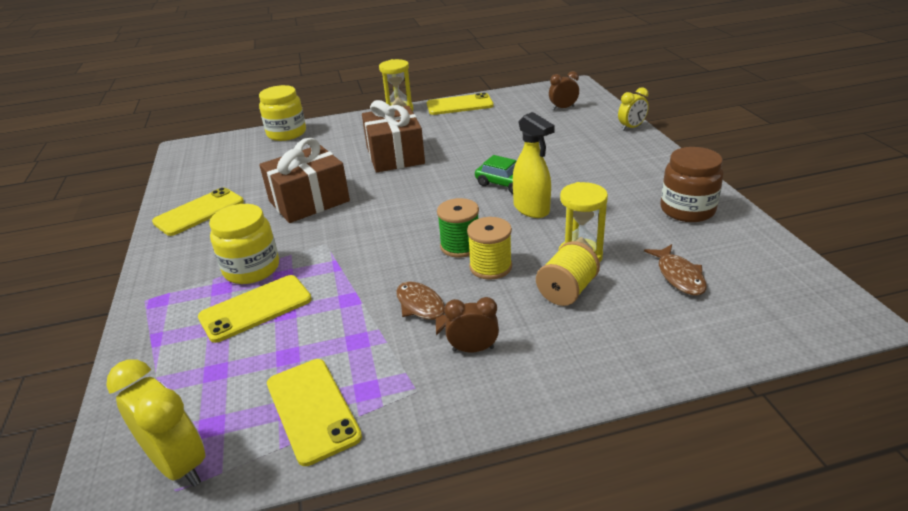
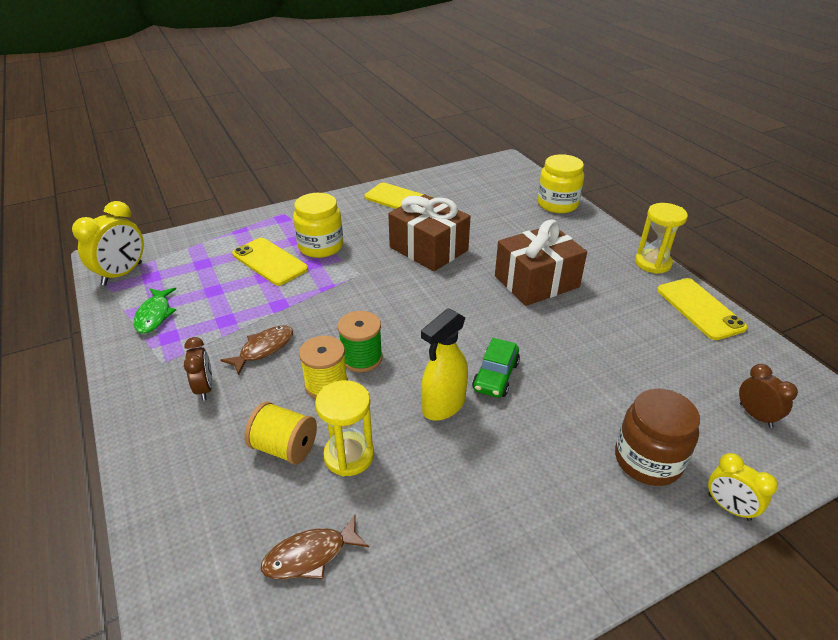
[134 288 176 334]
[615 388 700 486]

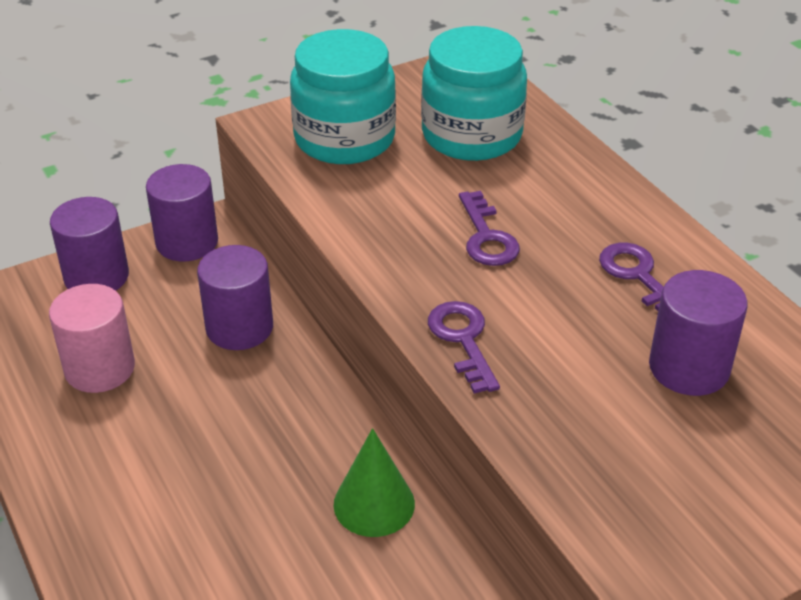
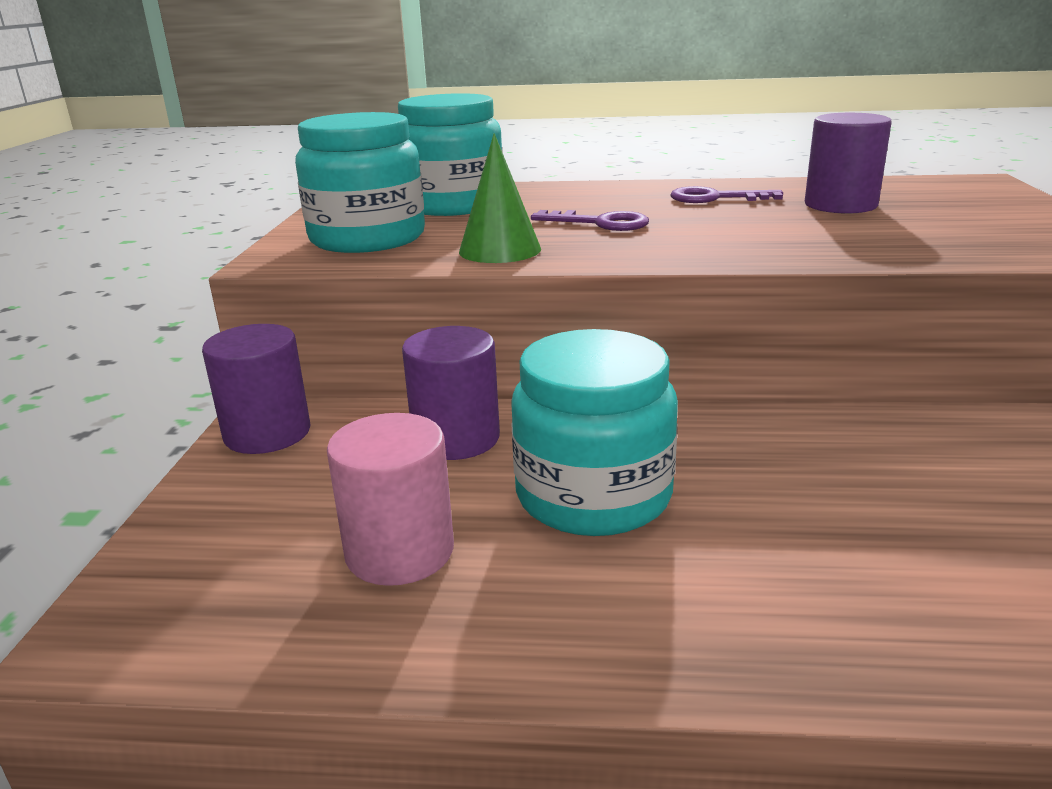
[50 197 129 291] (first image)
[459 133 541 263]
[428 301 500 394] (first image)
[511 329 678 536]

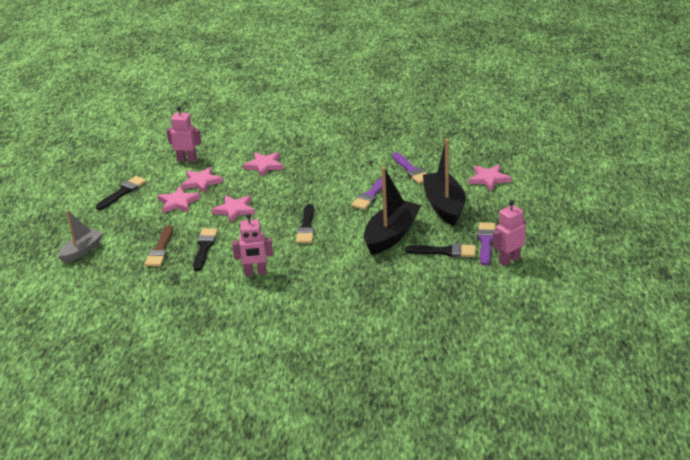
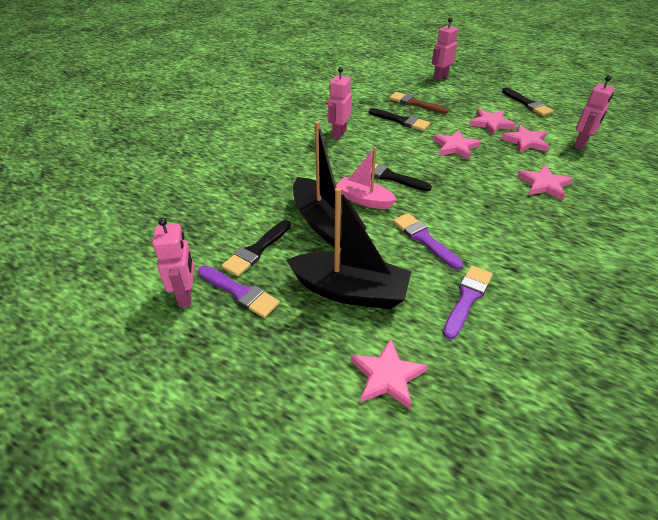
[432 18 458 81]
[443 265 493 339]
[336 147 397 209]

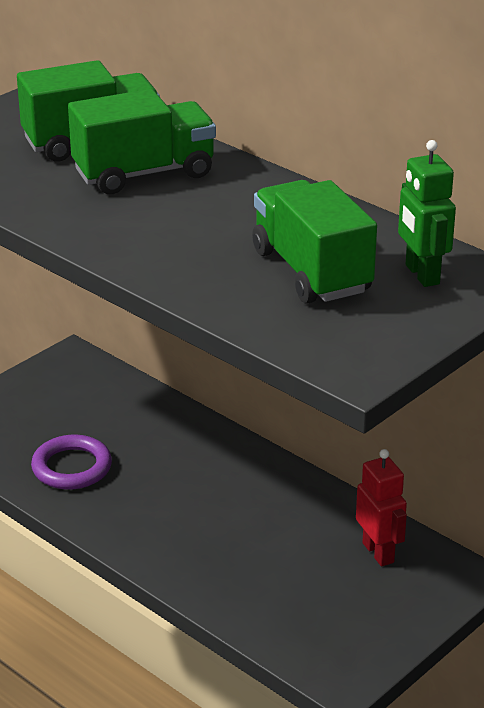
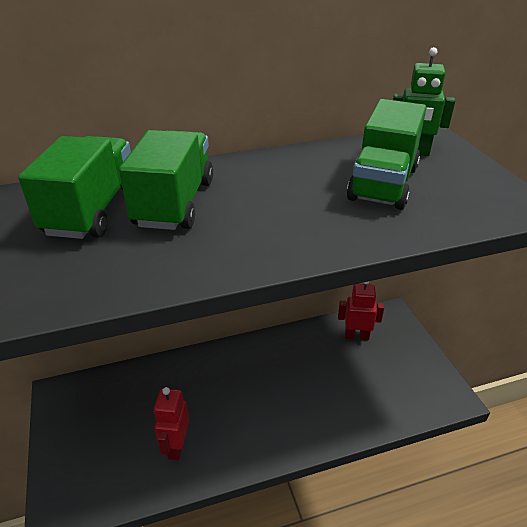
[154 387 189 460]
[347 99 427 210]

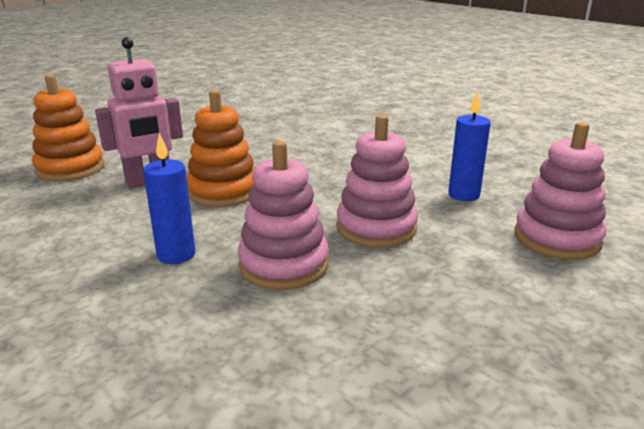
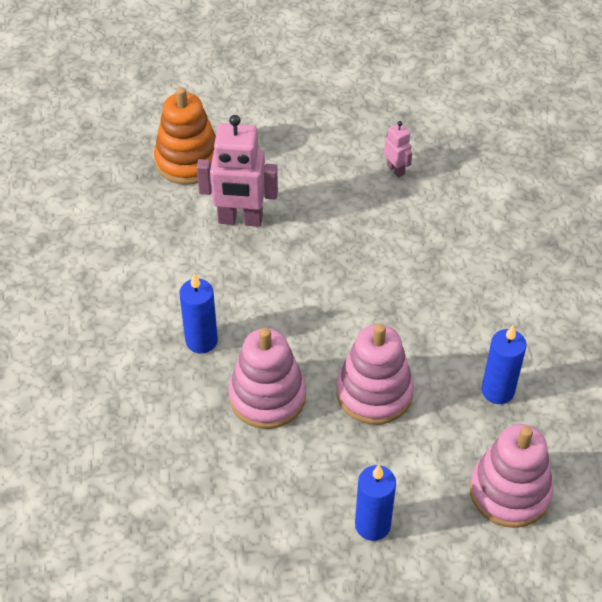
[187 90 255 207] (first image)
[355 465 396 541]
[384 121 412 178]

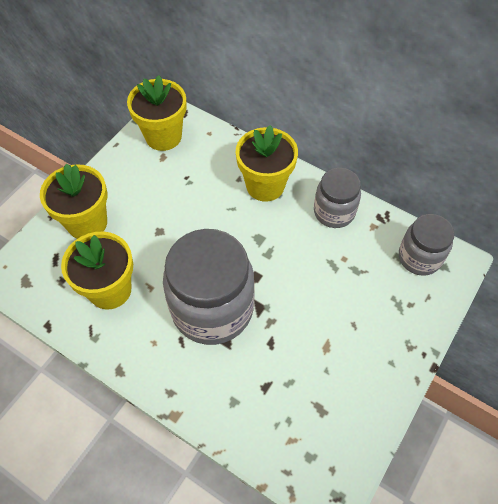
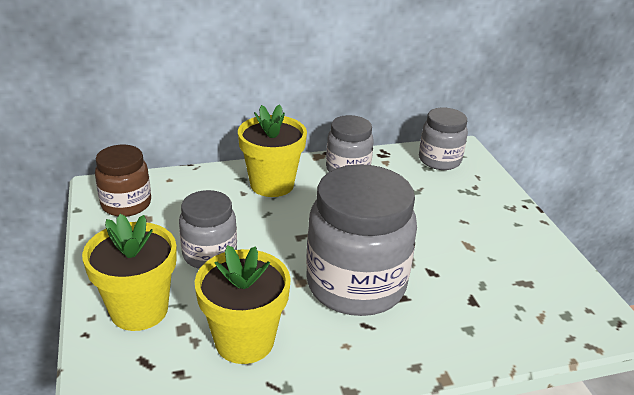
[95 145 151 217]
[179 190 237 269]

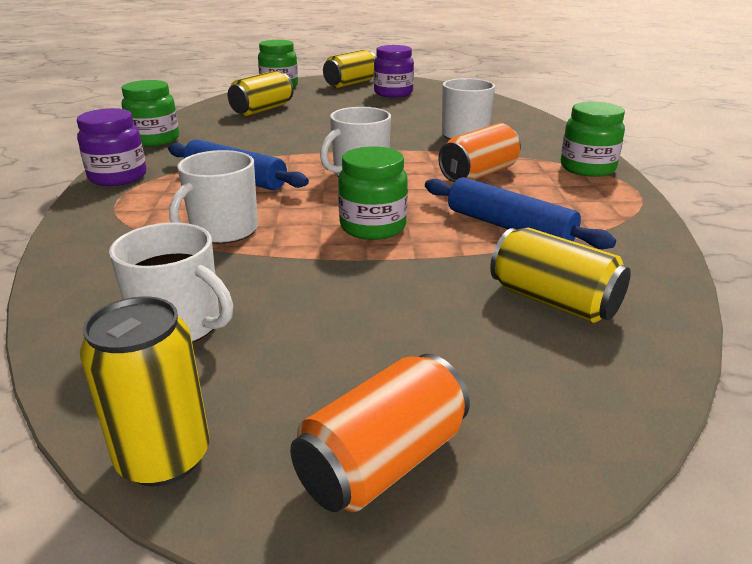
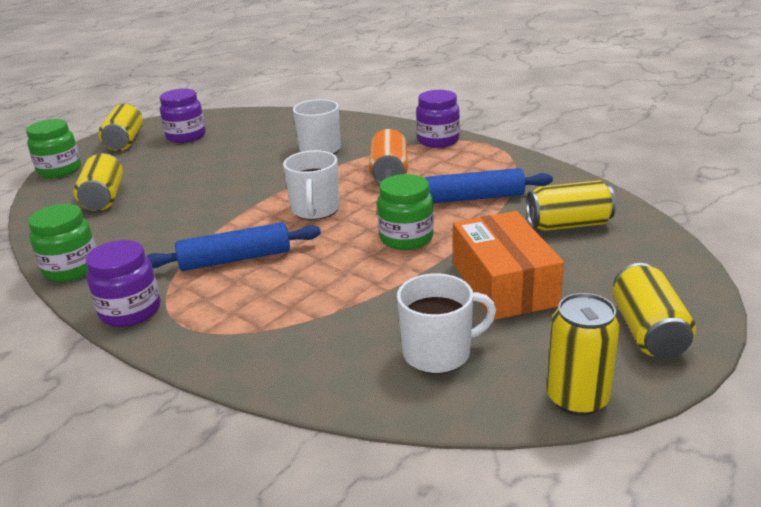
[169 150 258 244] (first image)
[613 263 696 358]
[416 90 460 148]
[453 211 564 320]

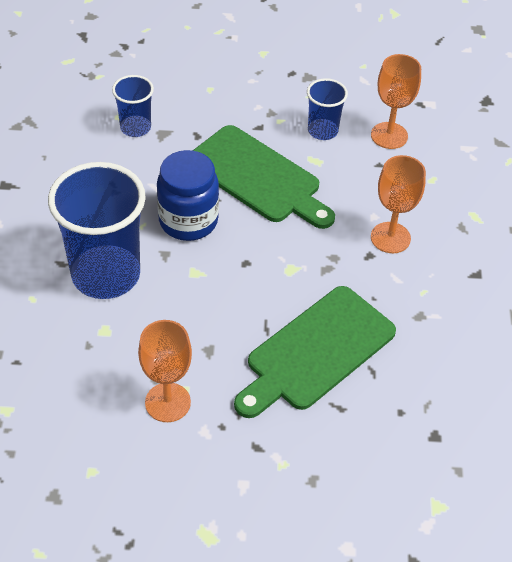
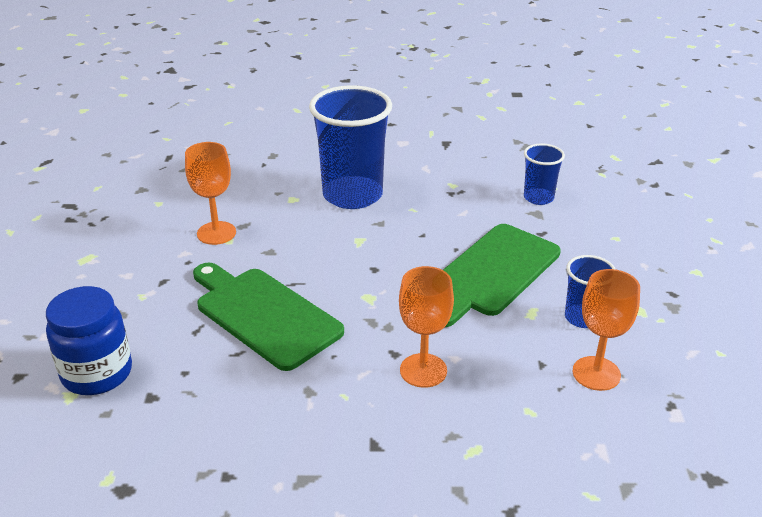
[46 286 132 395]

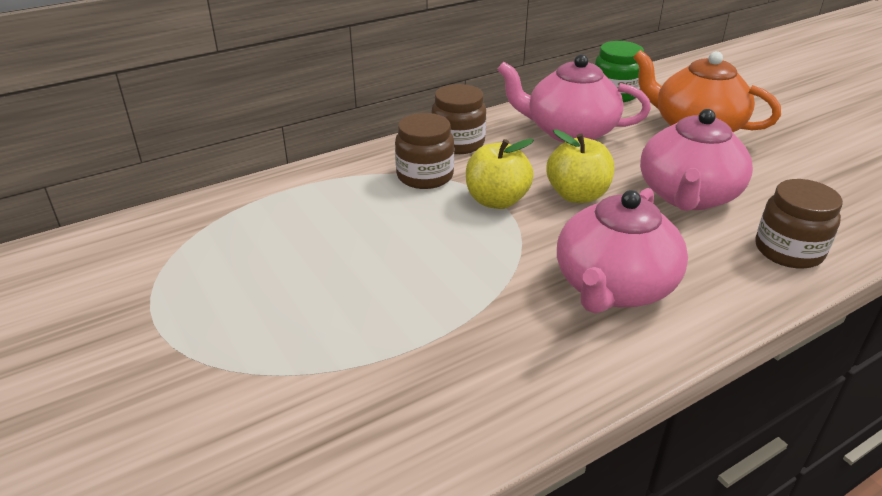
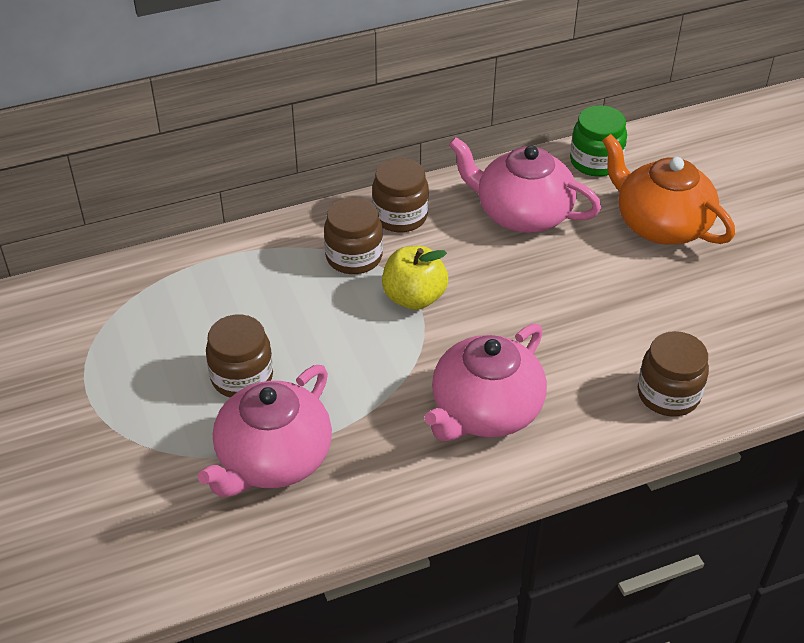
[547 129 614 203] (first image)
[198 365 332 498]
[206 314 273 398]

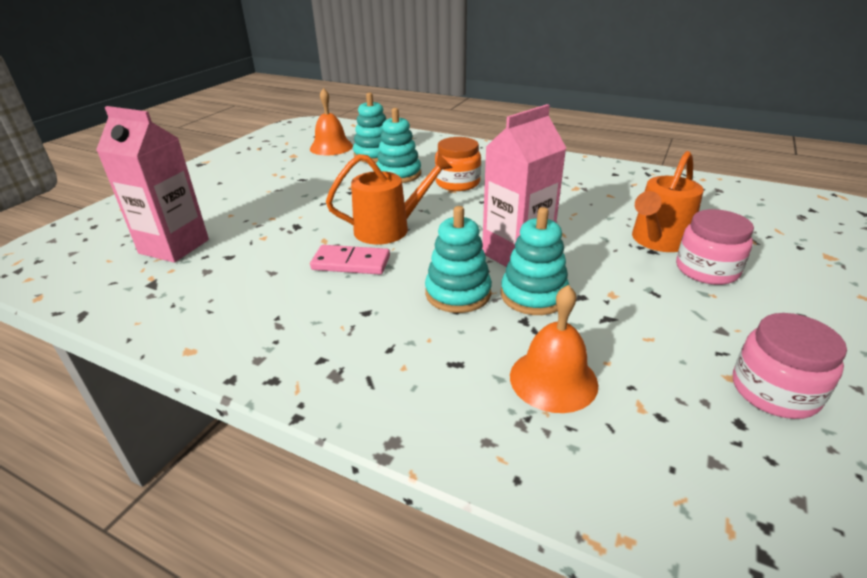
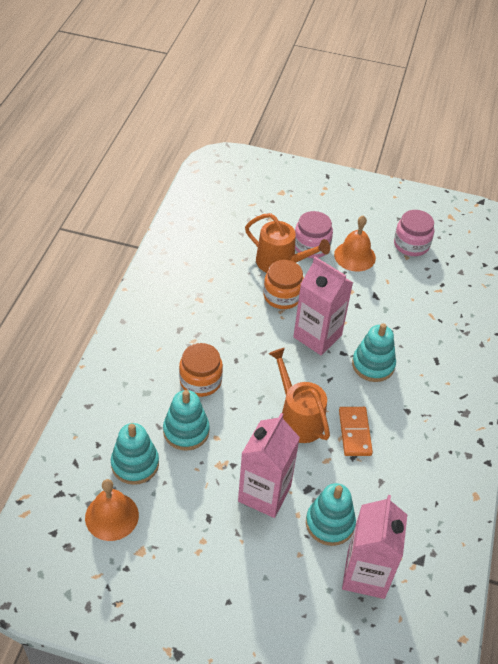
[339 407 373 456]
[306 483 356 546]
[334 216 376 272]
[238 413 300 518]
[264 260 304 309]

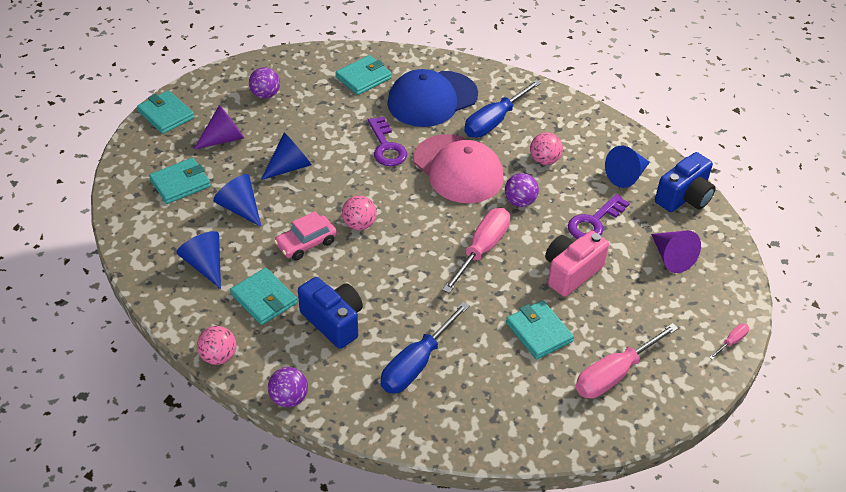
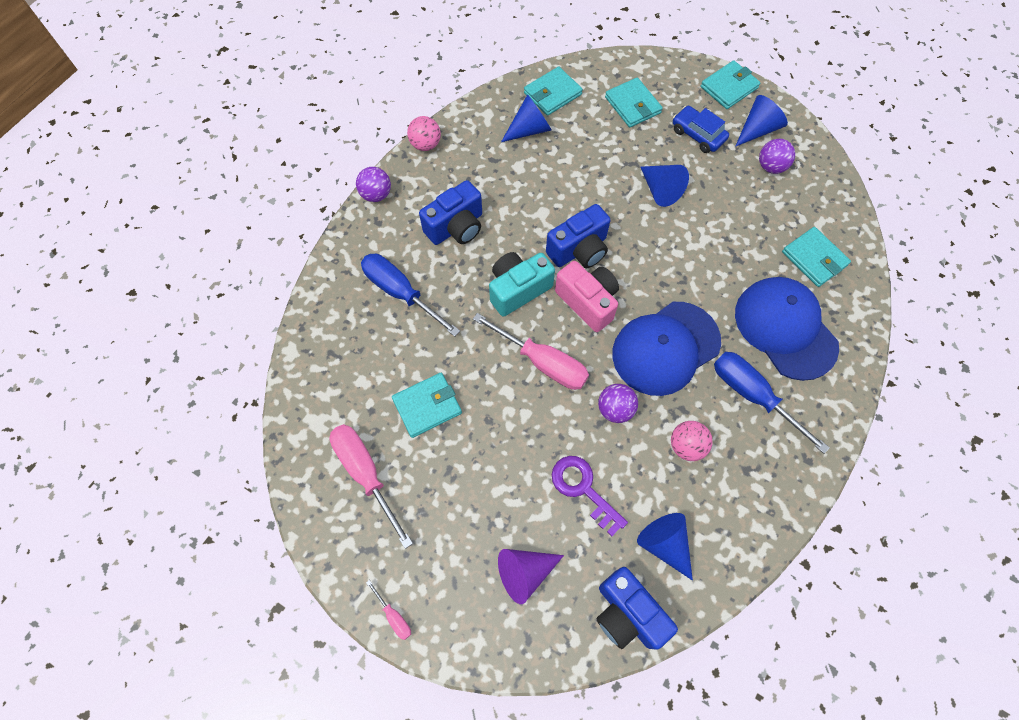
[673 106 729 153]
[735 95 788 147]
[524 66 583 116]
[274 211 337 261] (first image)
[546 204 611 268]
[368 116 407 166] (first image)
[613 302 721 396]
[555 261 619 332]
[489 252 555 317]

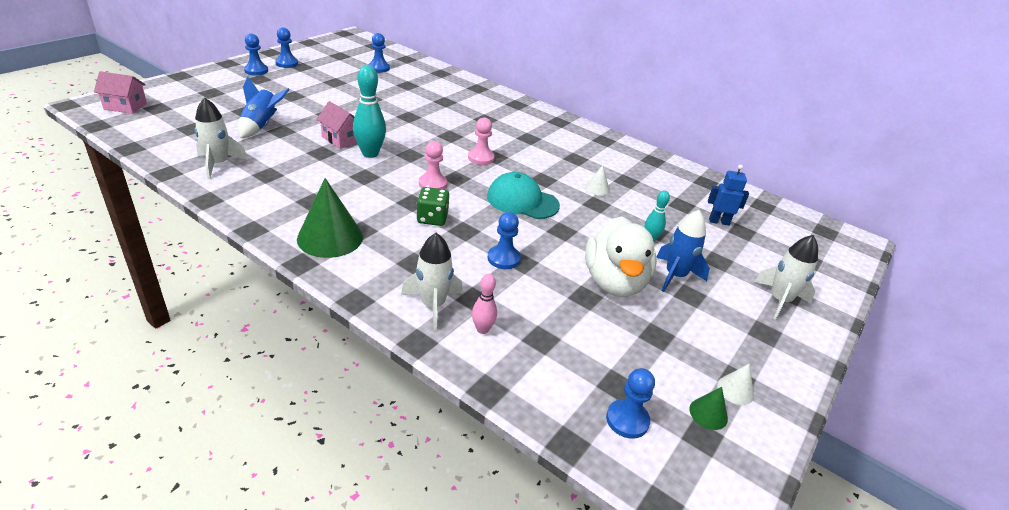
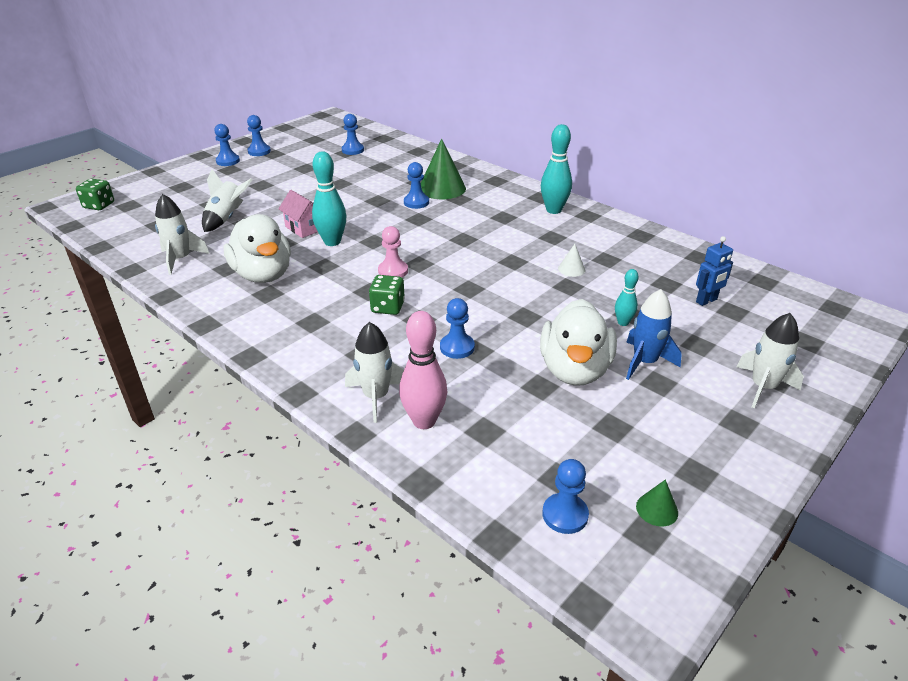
[76 179 114 210]
[202 169 252 232]
[421 138 466 199]
[468 118 495 165] (first image)
[399 311 447 429]
[487 172 560 219] (first image)
[696 236 733 306]
[717 364 754 405] (first image)
[223 214 291 283]
[404 162 429 209]
[541 124 572 214]

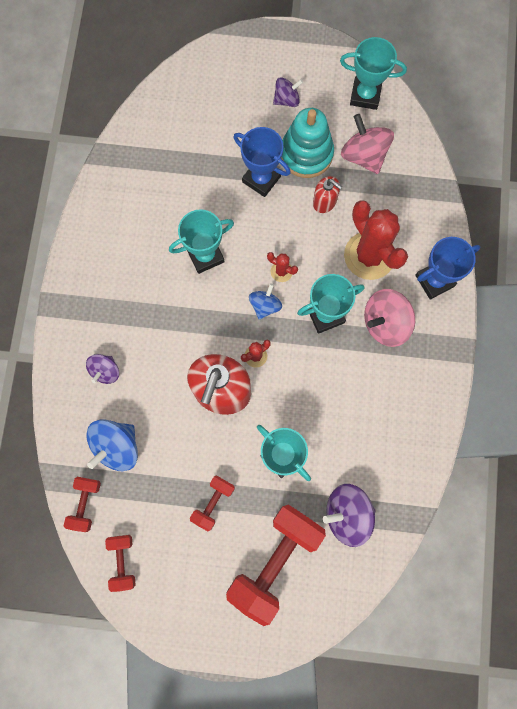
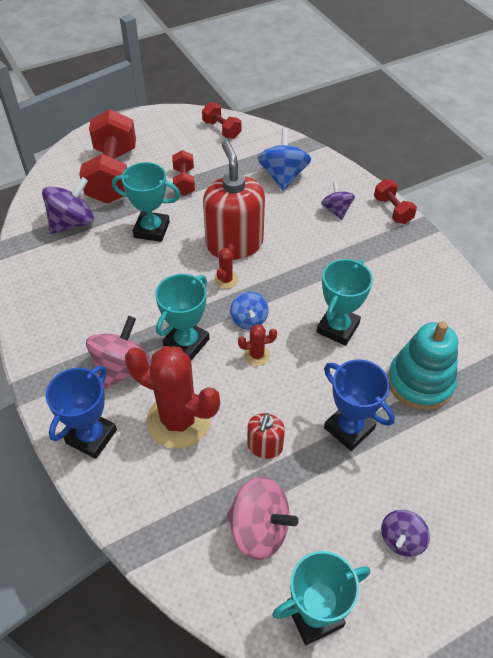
[374 179 417 224]
[324 359 395 451]
[388 321 458 410]
[247 413 285 459]

